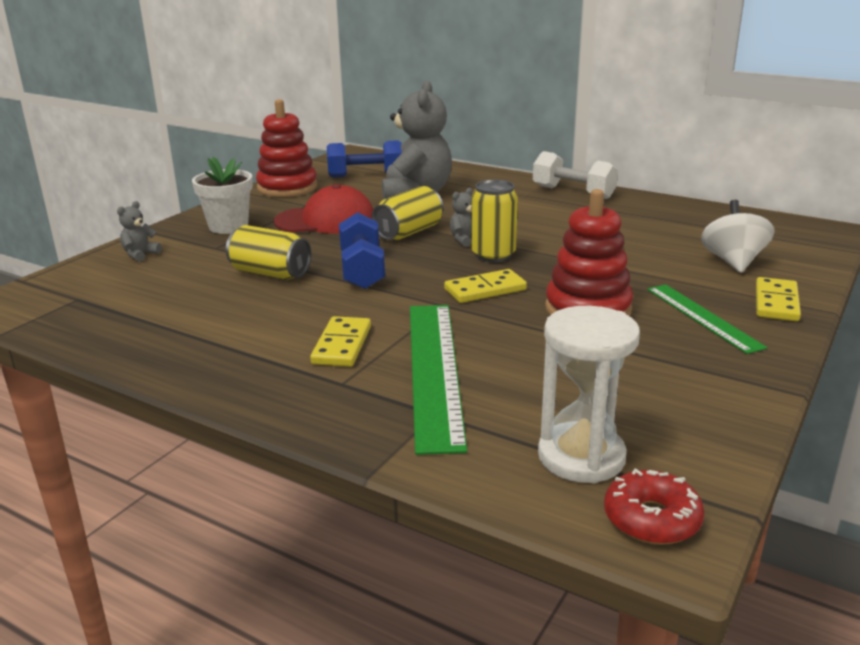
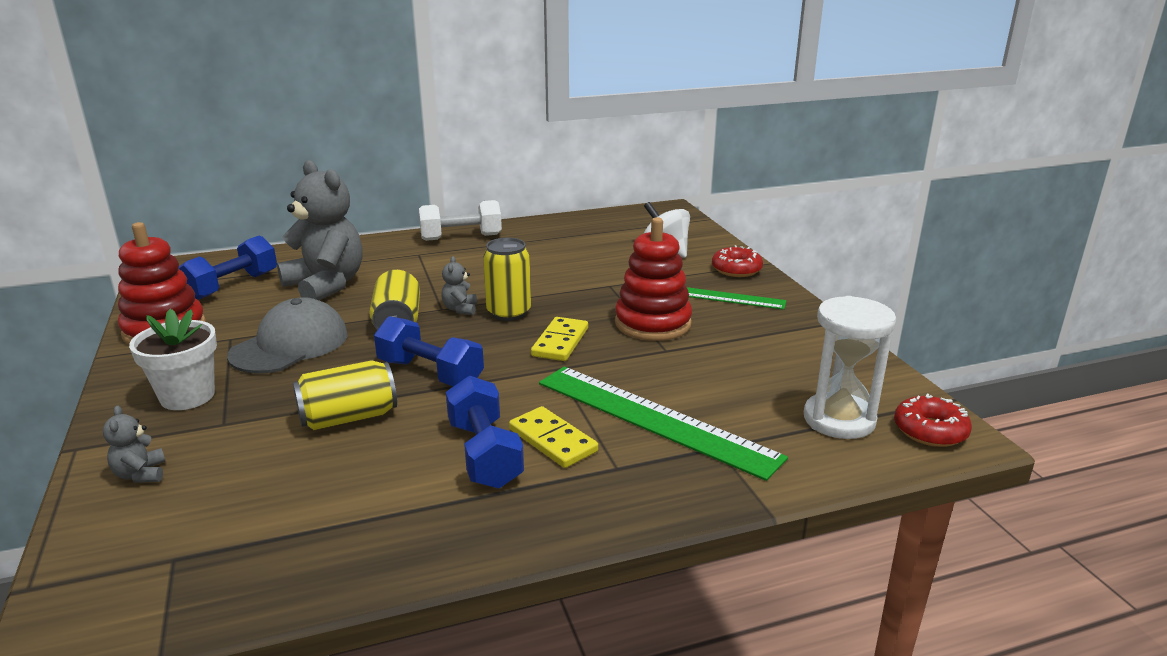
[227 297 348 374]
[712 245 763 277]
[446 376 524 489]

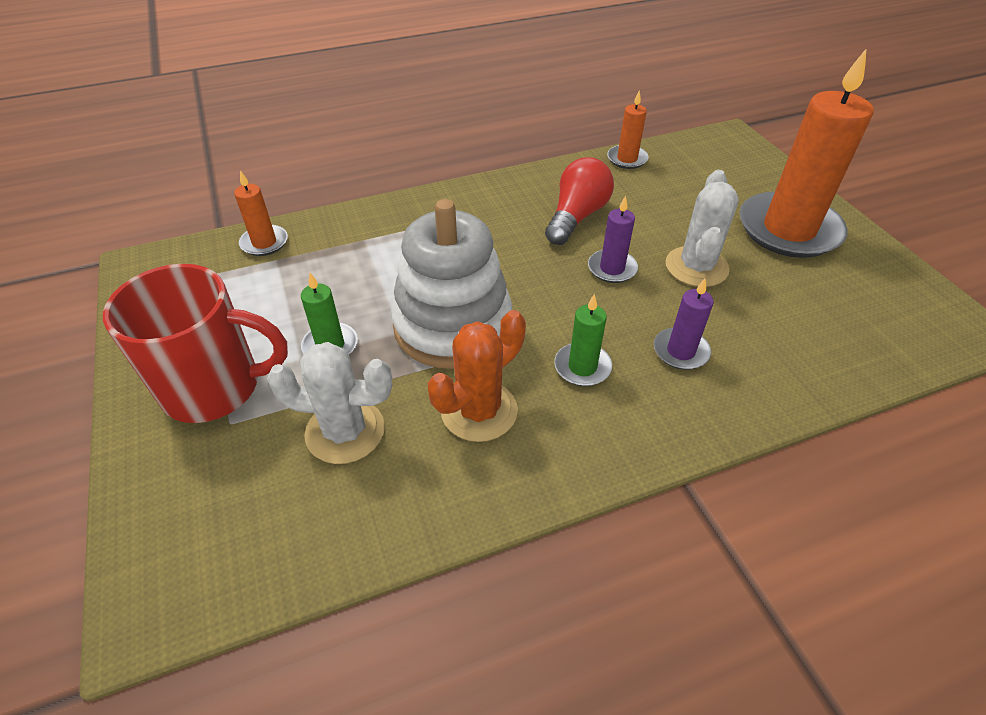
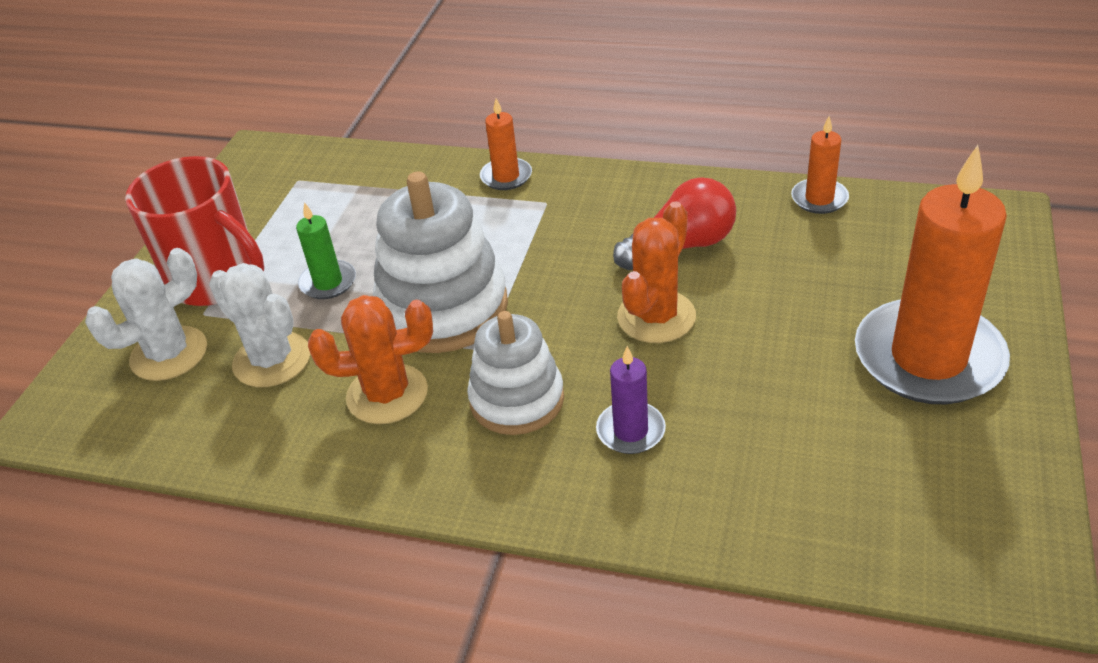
[480 98 532 190]
[467 311 564 435]
[617 202 696 343]
[85 248 207 381]

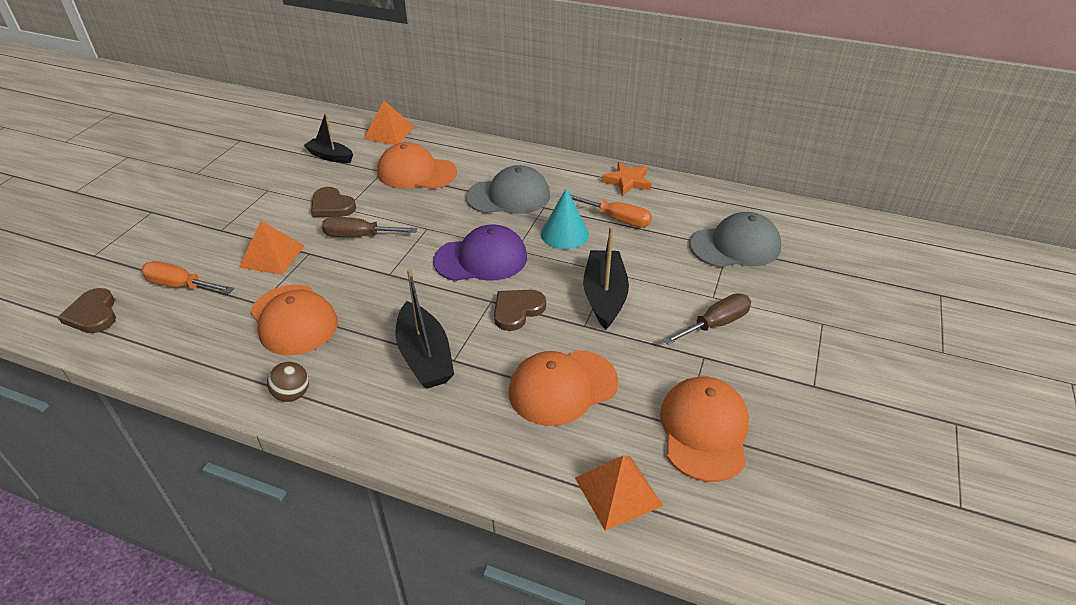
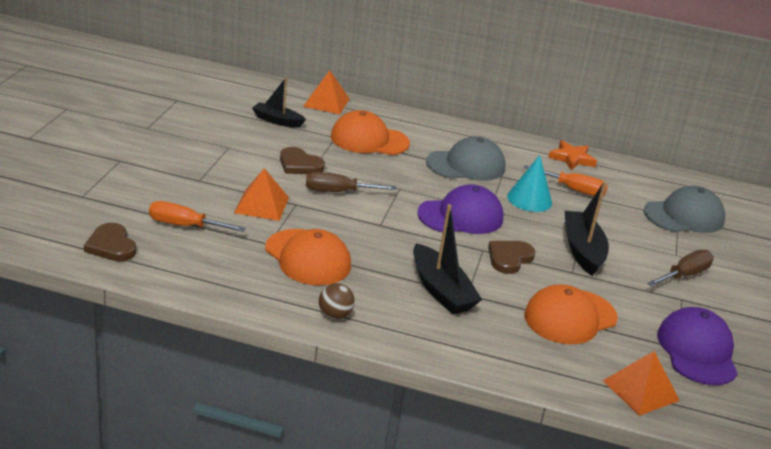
[657 307 738 385]

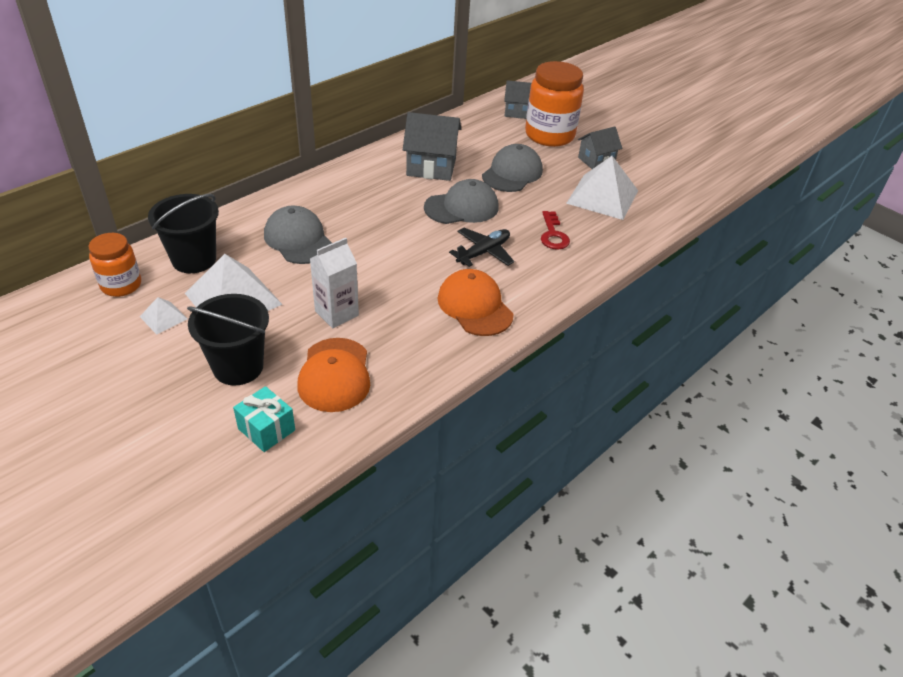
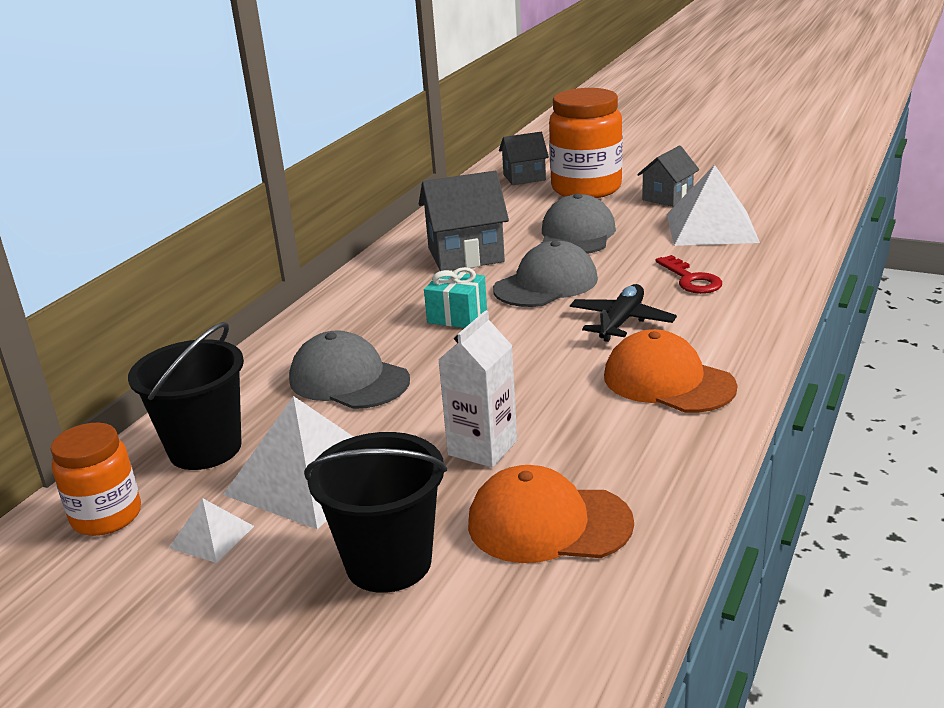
[424 267 487 328]
[468 465 634 563]

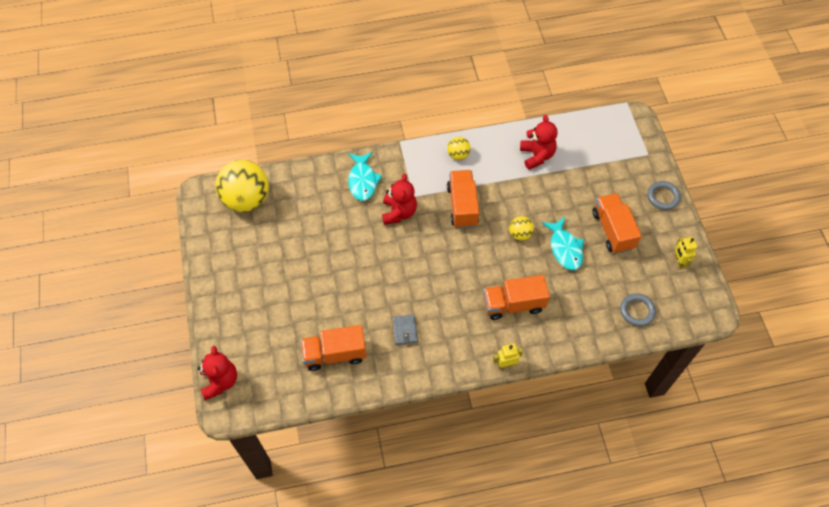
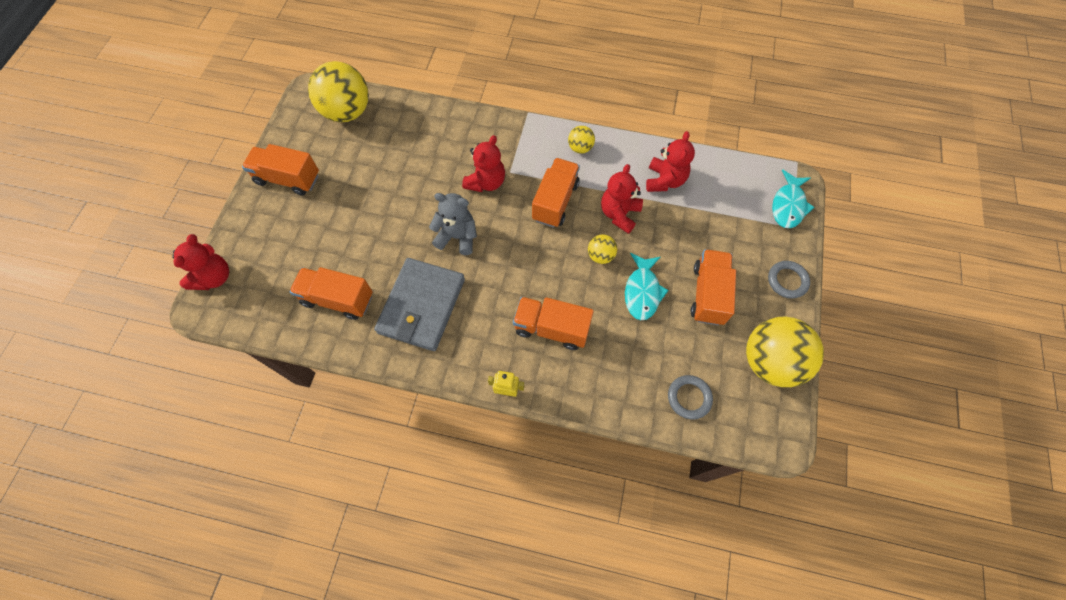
[772 169 815 228]
[374 258 465 351]
[746 316 824 387]
[242 144 319 196]
[429 193 477 255]
[601 164 643 234]

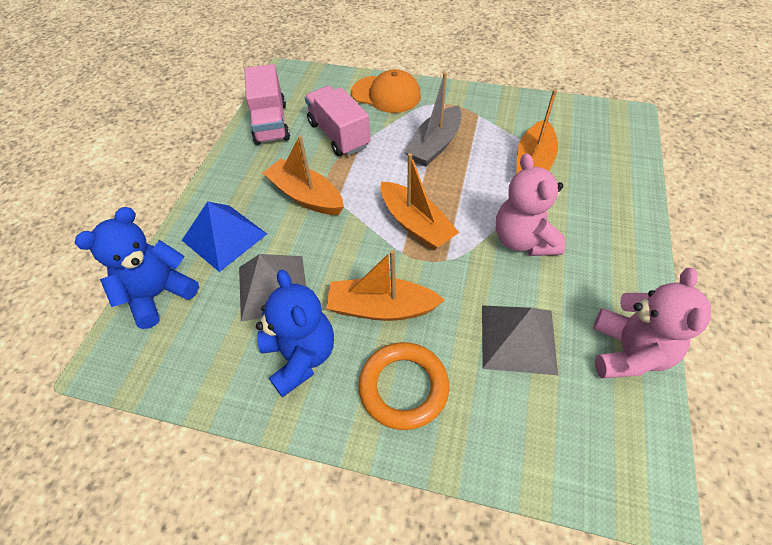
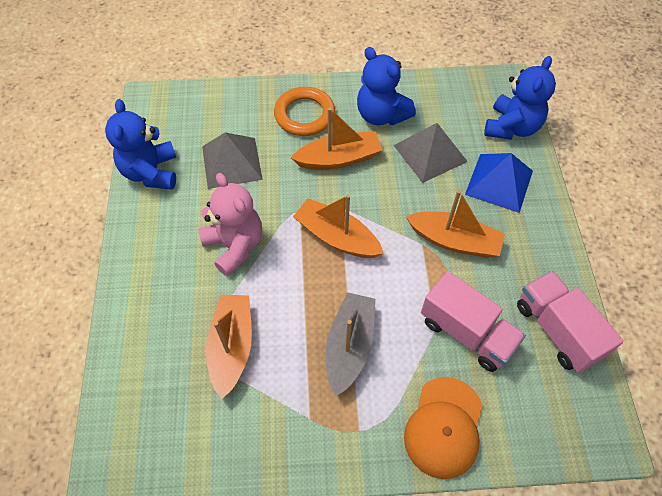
[404 377 482 479]
[105 99 176 190]

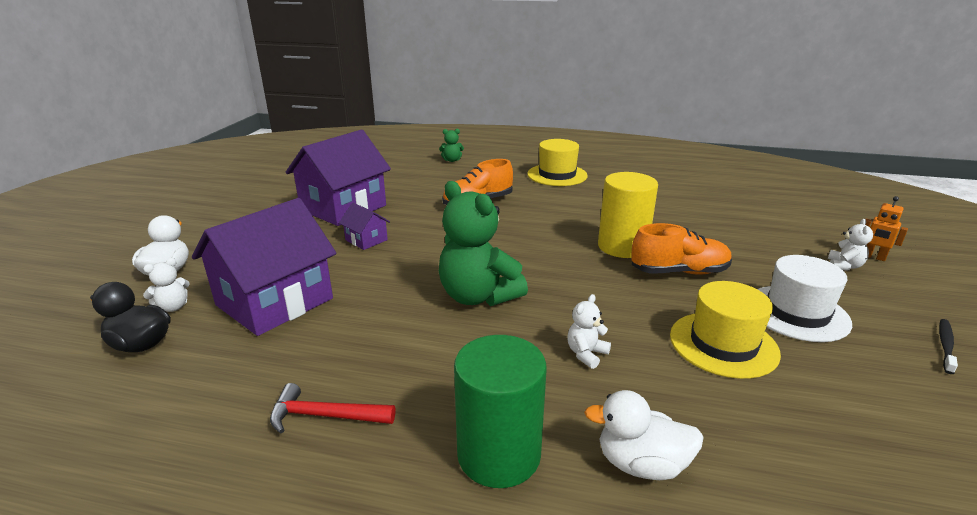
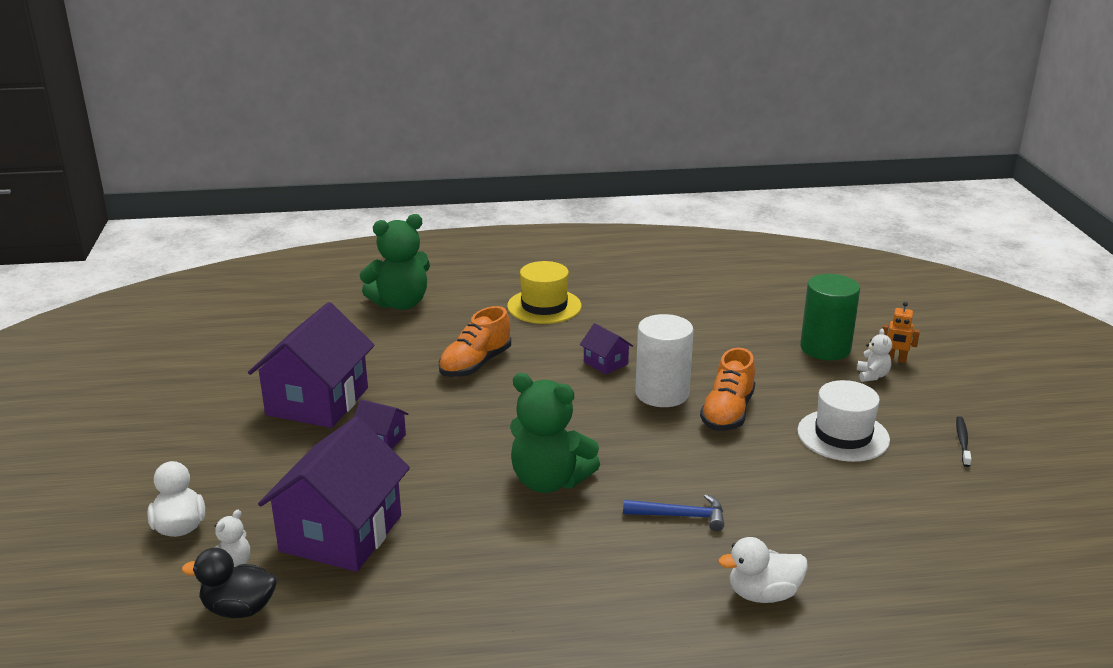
[270 383 395 433] (first image)
[360 214 430 310]
[800 274 860 360]
[623 494 724 531]
[635 314 694 407]
[700 348 755 431]
[670 281 781 379] (first image)
[580 323 633 375]

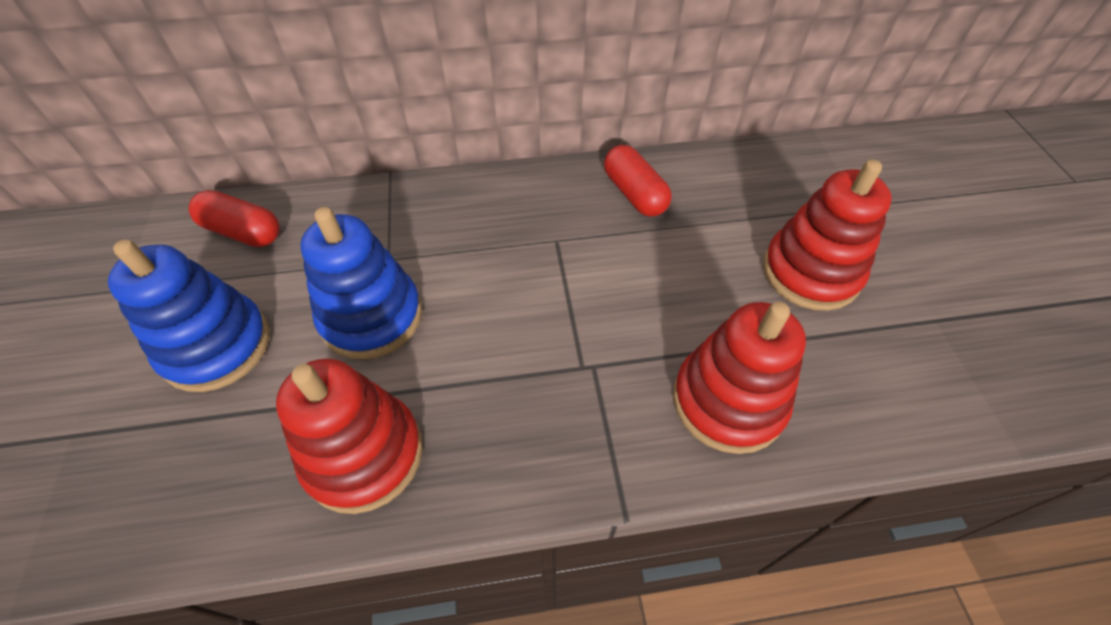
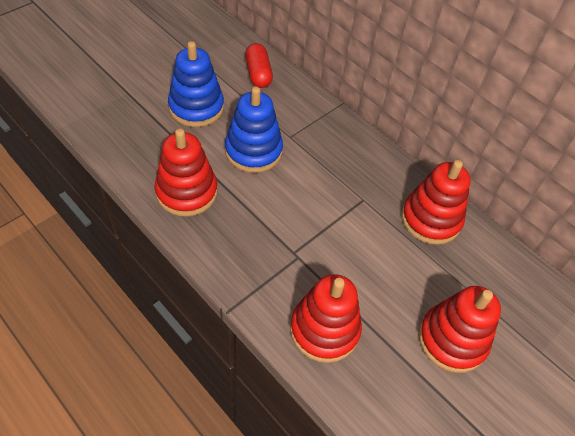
[401 160 471 245]

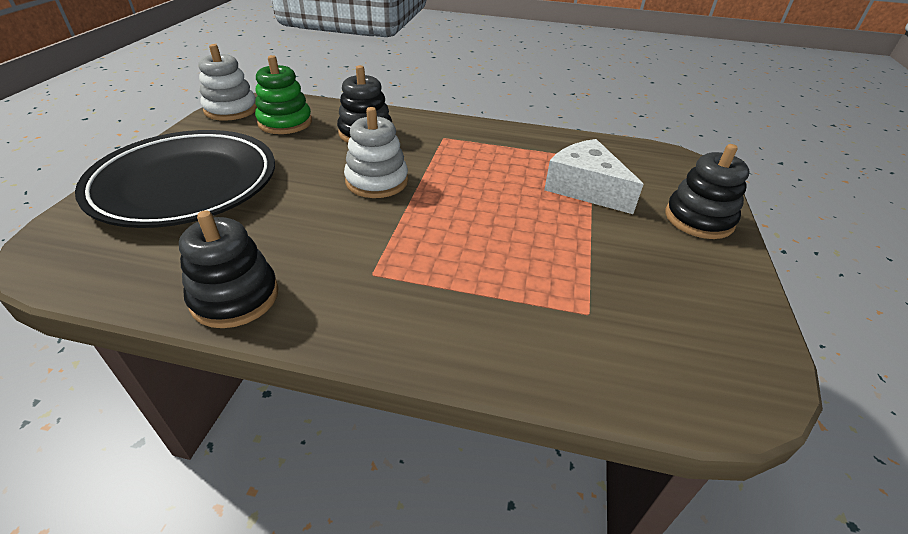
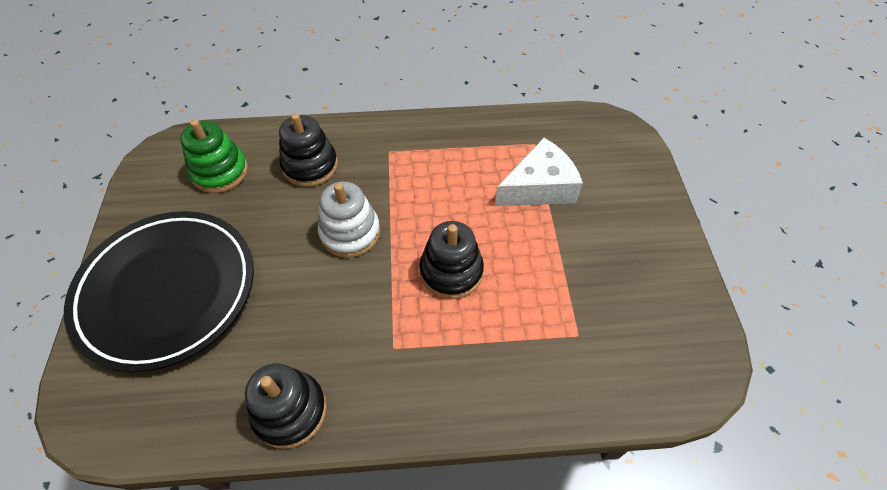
[198 44 257 121] (first image)
[495 138 583 206]
[419 221 484 299]

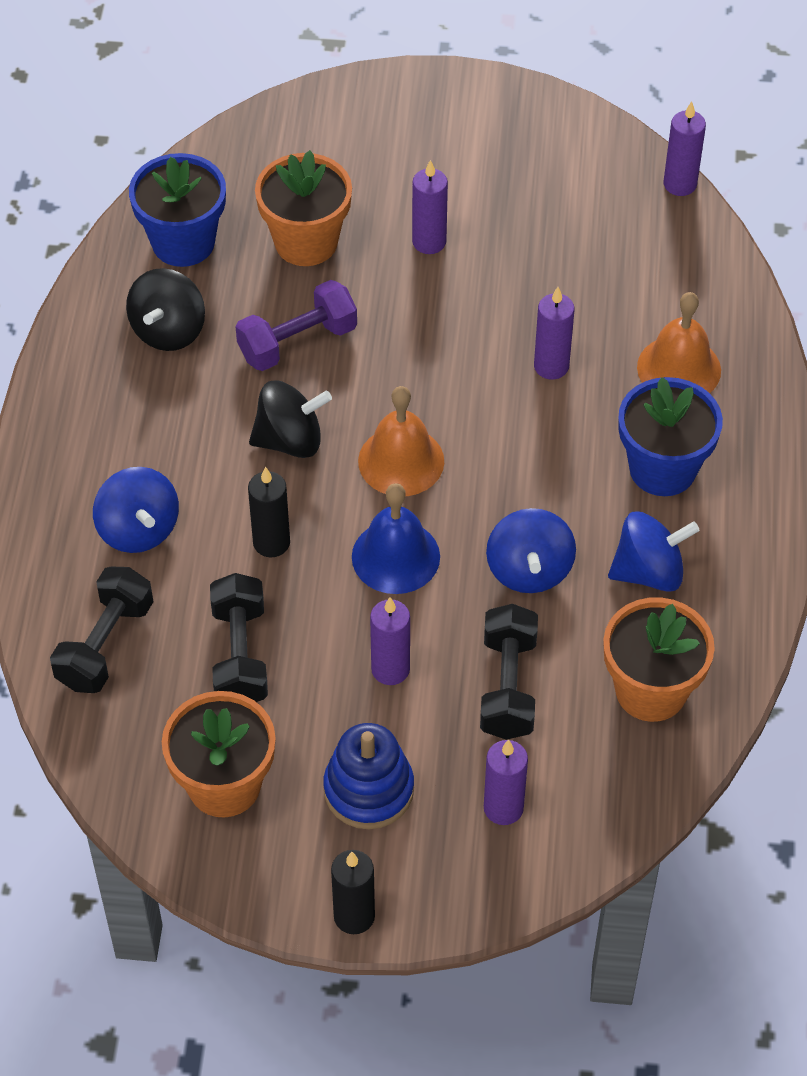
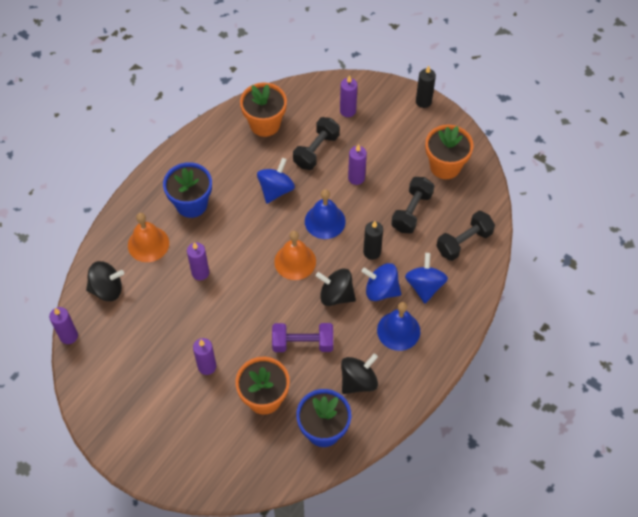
[323 723 414 829] (first image)
[362 263 401 301]
[86 261 124 301]
[377 302 420 351]

